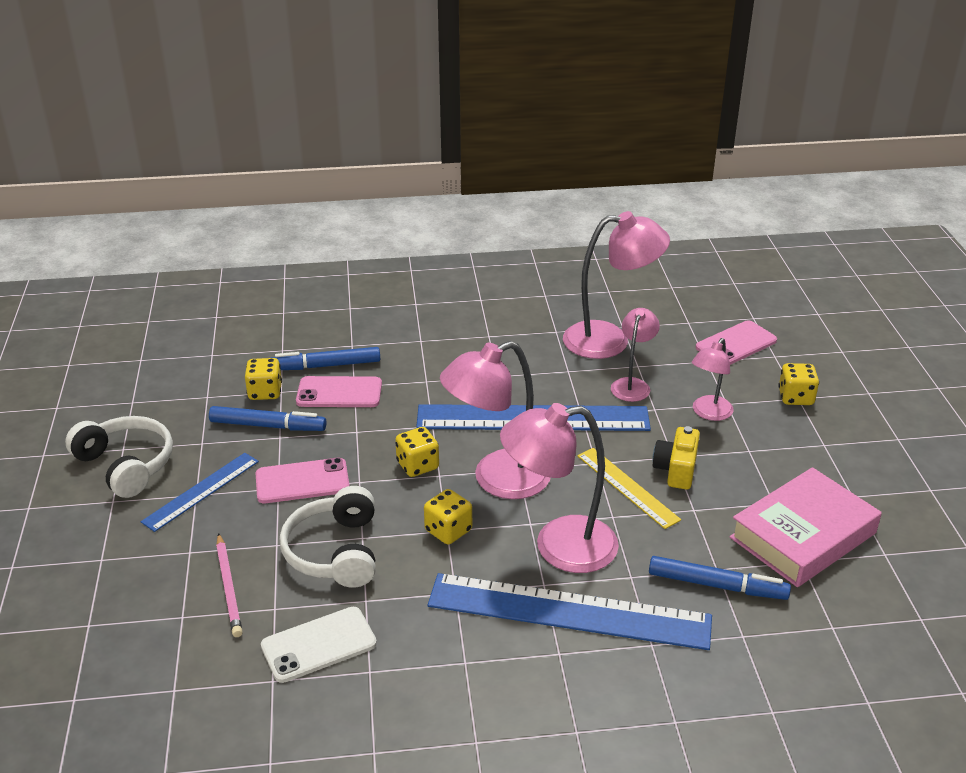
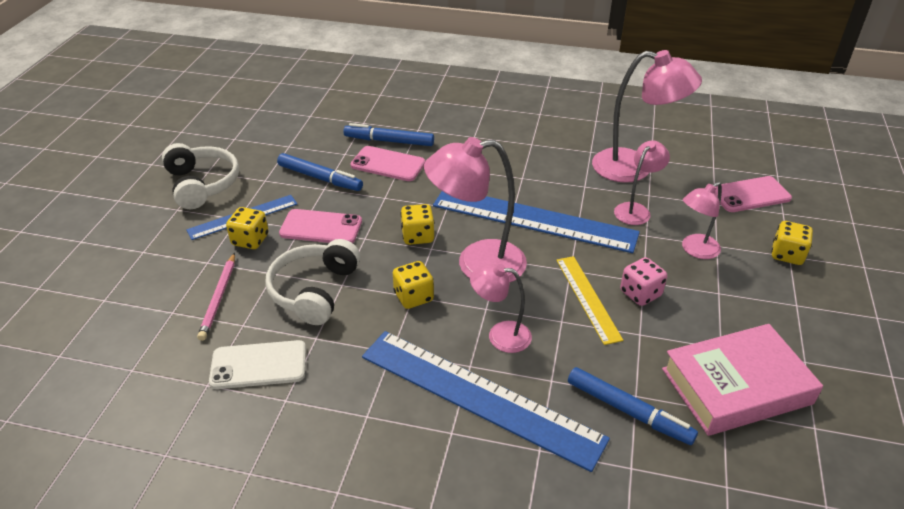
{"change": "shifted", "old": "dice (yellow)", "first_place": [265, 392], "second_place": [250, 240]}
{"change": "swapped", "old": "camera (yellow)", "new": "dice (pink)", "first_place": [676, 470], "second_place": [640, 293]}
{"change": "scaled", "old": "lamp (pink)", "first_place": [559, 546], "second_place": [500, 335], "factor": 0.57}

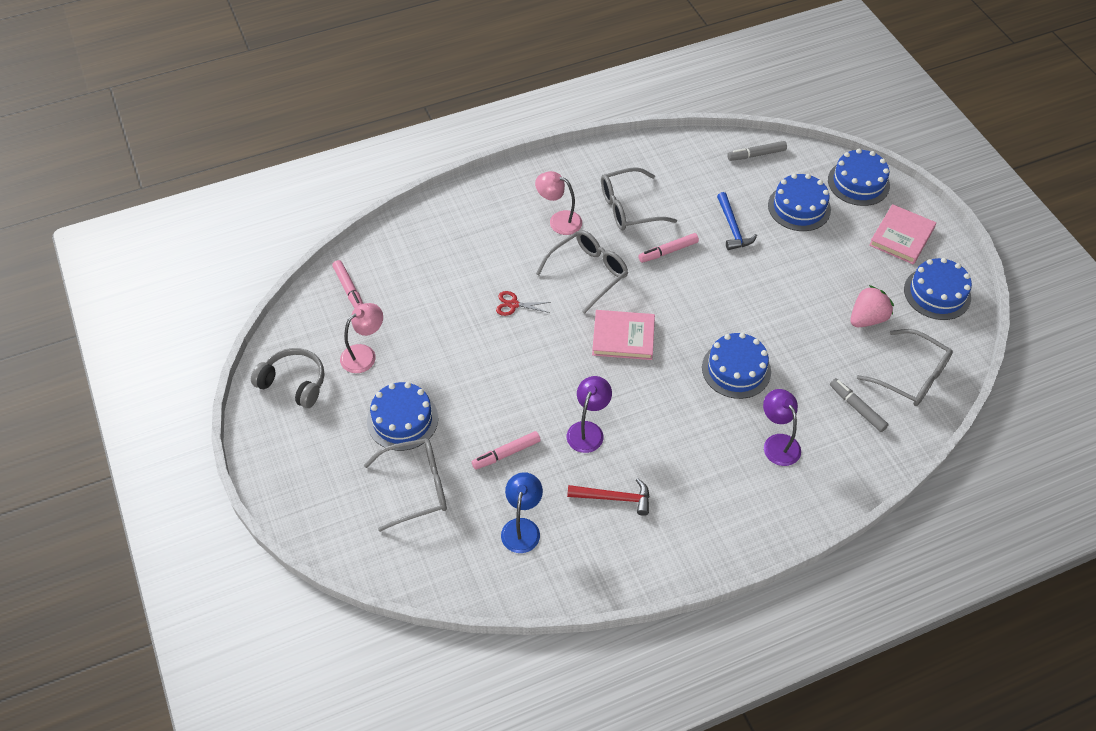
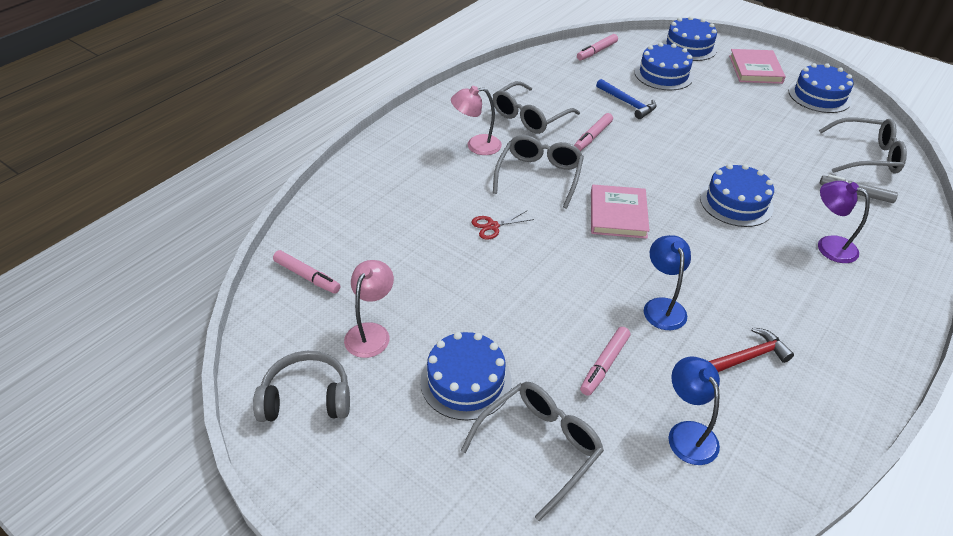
{"change": "gone", "old": "strawberry (pink)", "first_place": [867, 318]}
{"change": "repainted", "old": "lamp (purple)", "new": "lamp (blue)", "first_place": [588, 430], "second_place": [662, 306]}
{"change": "repainted", "old": "marker (grey)", "new": "marker (pink)", "first_place": [756, 155], "second_place": [596, 51]}
{"change": "rotated", "old": "book (pink)", "first_place": [623, 337], "second_place": [618, 214], "degrees": -60}

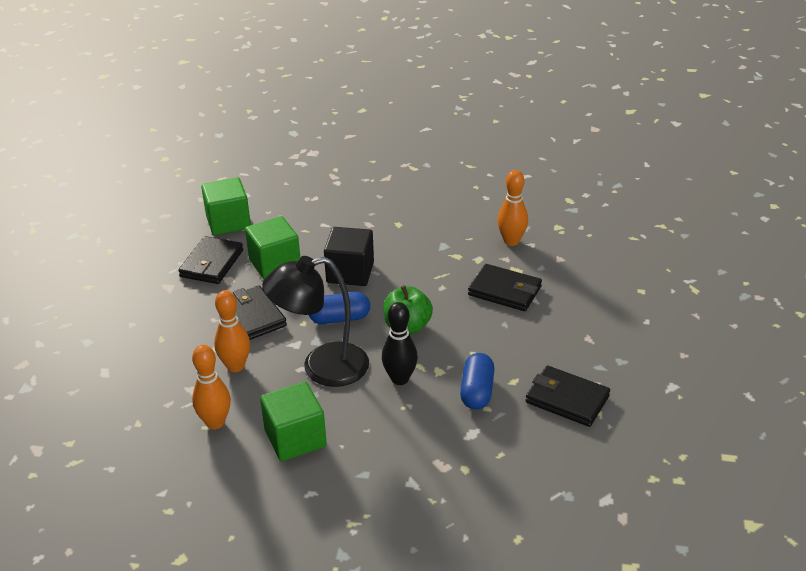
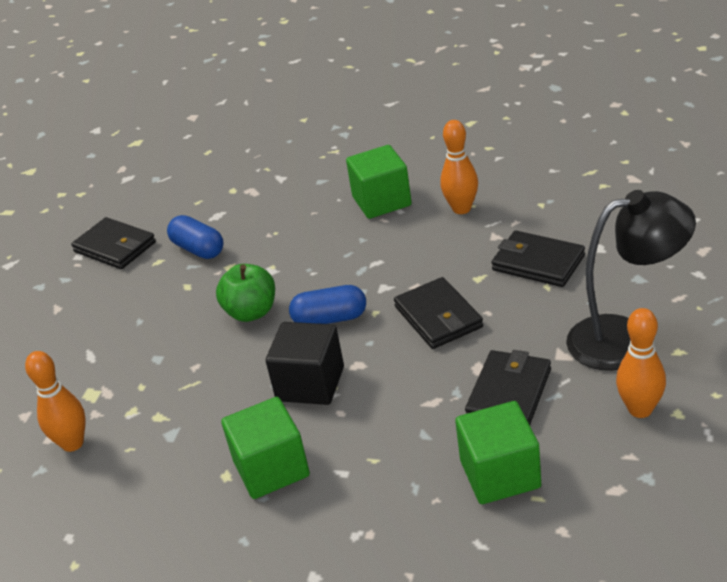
{"change": "gone", "old": "bowling pin (black)", "first_place": [400, 379]}
{"change": "shifted", "old": "bowling pin (orange)", "first_place": [235, 366], "second_place": [640, 409]}
{"change": "shifted", "old": "cube (green)", "first_place": [275, 264], "second_place": [271, 468]}
{"change": "shifted", "old": "lamp (black)", "first_place": [322, 367], "second_place": [626, 339]}
{"change": "shifted", "old": "wallet (black)", "first_place": [504, 291], "second_place": [538, 263]}
{"change": "rotated", "old": "capsule (blue)", "first_place": [477, 391], "second_place": [198, 249], "degrees": -60}

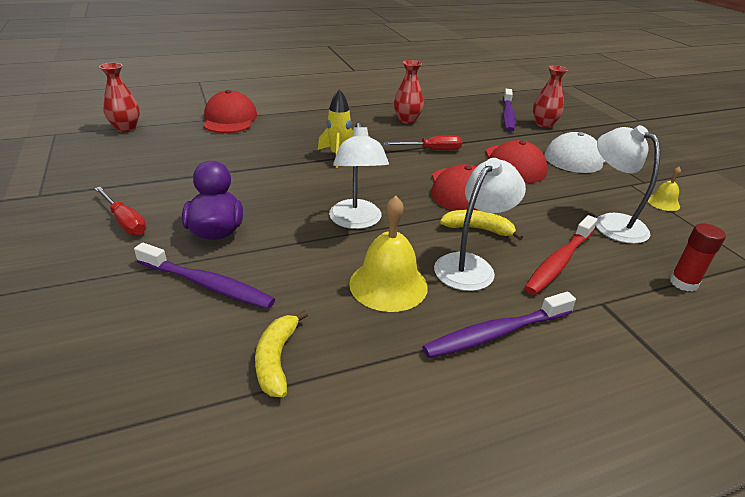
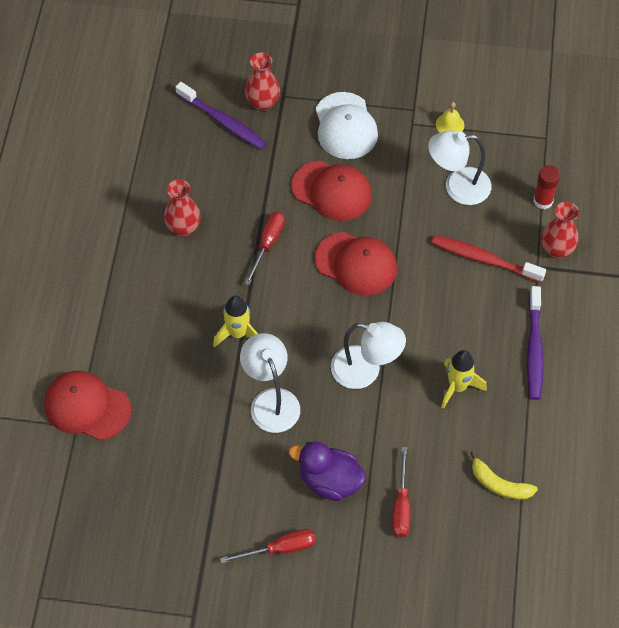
{"change": "gone", "old": "banana (yellow)", "first_place": [478, 229]}
{"change": "shifted", "old": "vase (red)", "first_place": [126, 128], "second_place": [556, 249]}
{"change": "shifted", "old": "lamp (white)", "first_place": [471, 265], "second_place": [271, 401]}
{"change": "swapped", "old": "toothbrush (purple)", "new": "screwdriver (red)", "first_place": [206, 284], "second_place": [401, 506]}
{"change": "swapped", "old": "bell (yellow)", "new": "rocket (yellow)", "first_place": [388, 285], "second_place": [458, 387]}
{"change": "rotated", "old": "toothbrush (red)", "first_place": [559, 261], "second_place": [485, 259], "degrees": 135}

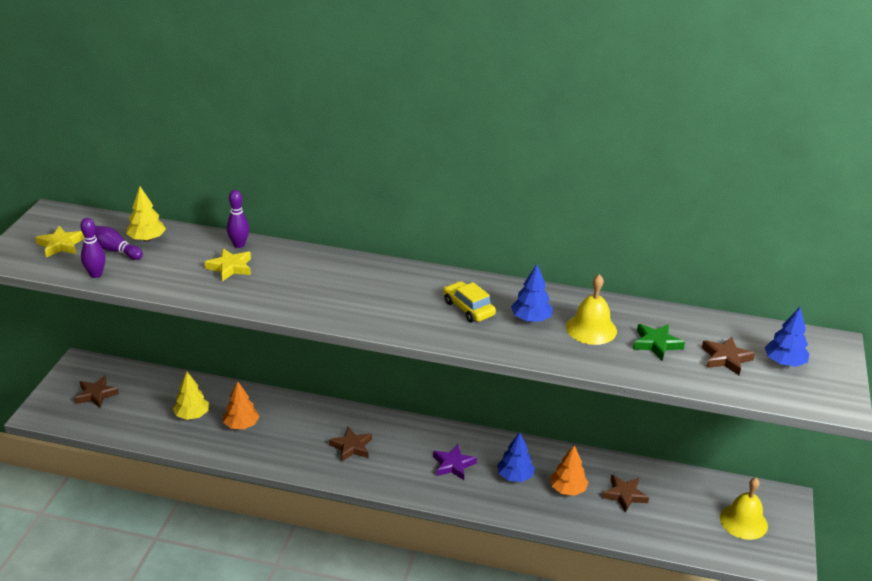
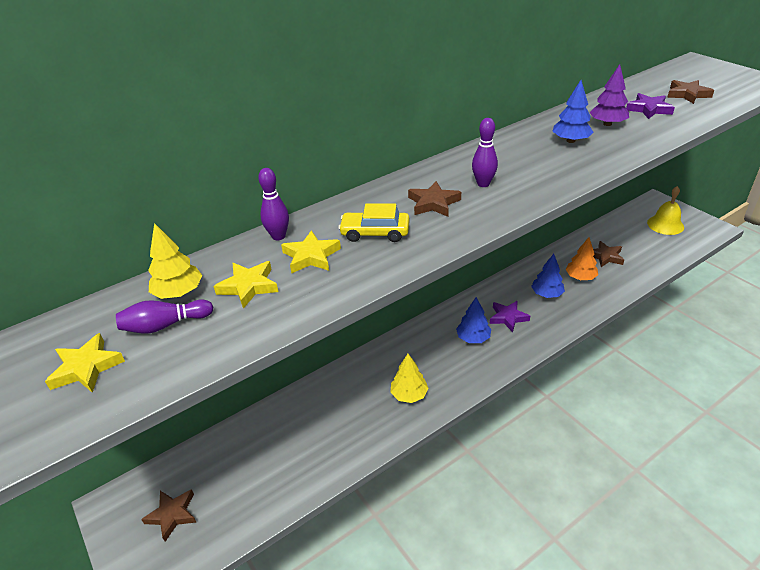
{"change": "gone", "old": "tree (orange)", "first_place": [241, 425]}
{"change": "new", "new": "star (yellow)", "second_place": [249, 286]}
{"change": "shifted", "old": "bowling pin (purple)", "first_place": [96, 274], "second_place": [483, 184]}
{"change": "shifted", "old": "tree (yellow)", "first_place": [192, 415], "second_place": [409, 395]}
{"change": "shifted", "old": "star (brown)", "first_place": [351, 447], "second_place": [433, 203]}
{"change": "shifted", "old": "car (yellow)", "first_place": [468, 308], "second_place": [375, 233]}
{"change": "shifted", "old": "tree (blue)", "first_place": [784, 362], "second_place": [473, 338]}
{"change": "swapped", "old": "bell (yellow)", "new": "tree (purple)", "first_place": [591, 329], "second_place": [607, 124]}
{"change": "repainted", "old": "star (green)", "new": "star (purple)", "first_place": [656, 344], "second_place": [649, 109]}

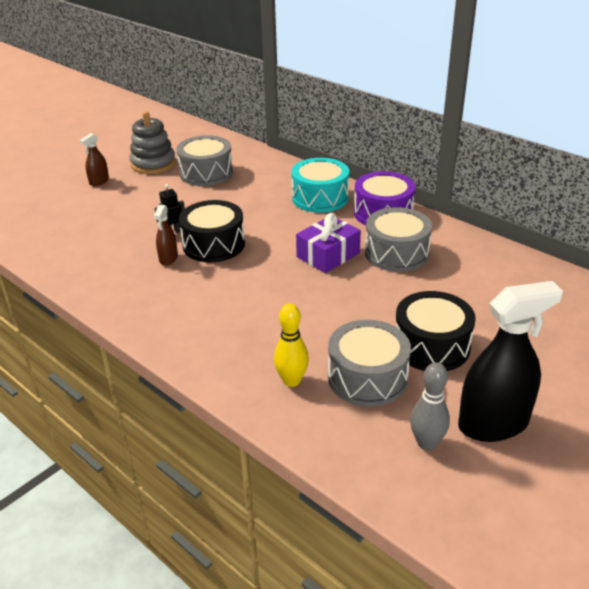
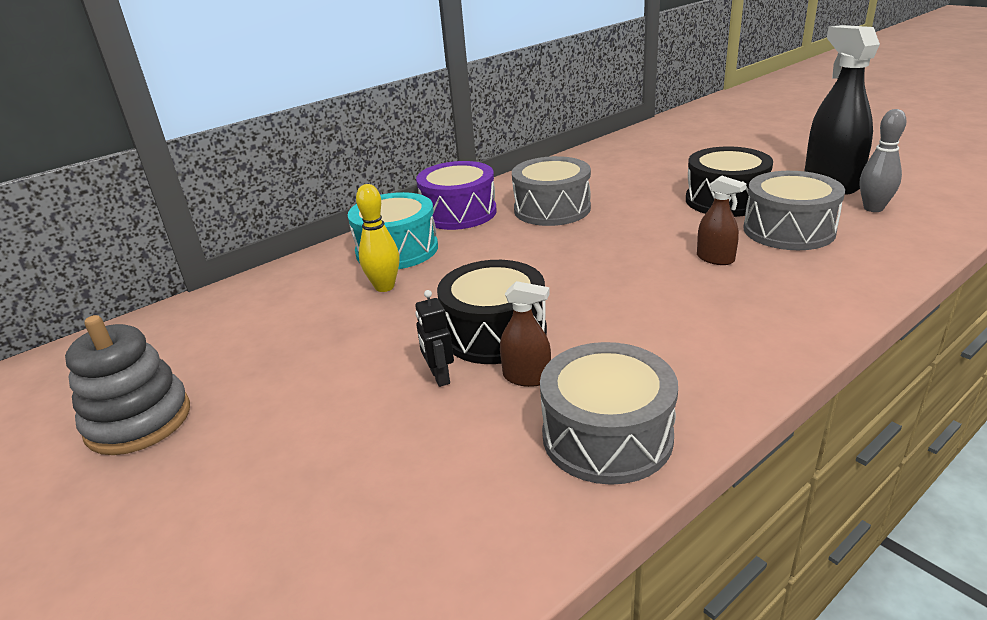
{"change": "gone", "old": "gift (purple)", "first_place": [328, 255]}
{"change": "shifted", "old": "spray bottle (brown)", "first_place": [99, 181], "second_place": [715, 258]}
{"change": "shifted", "old": "drum (grey)", "first_place": [206, 173], "second_place": [607, 436]}
{"change": "shifted", "old": "bowling pin (yellow)", "first_place": [291, 381], "second_place": [384, 287]}

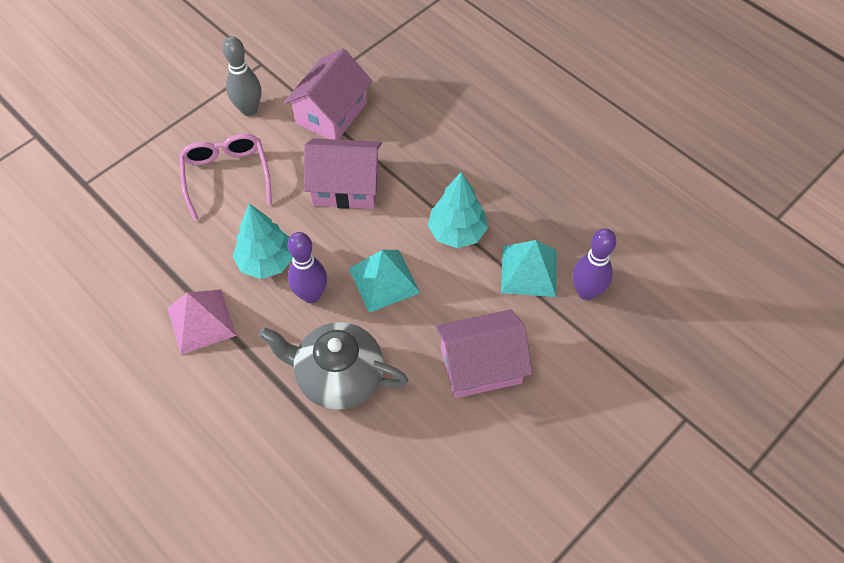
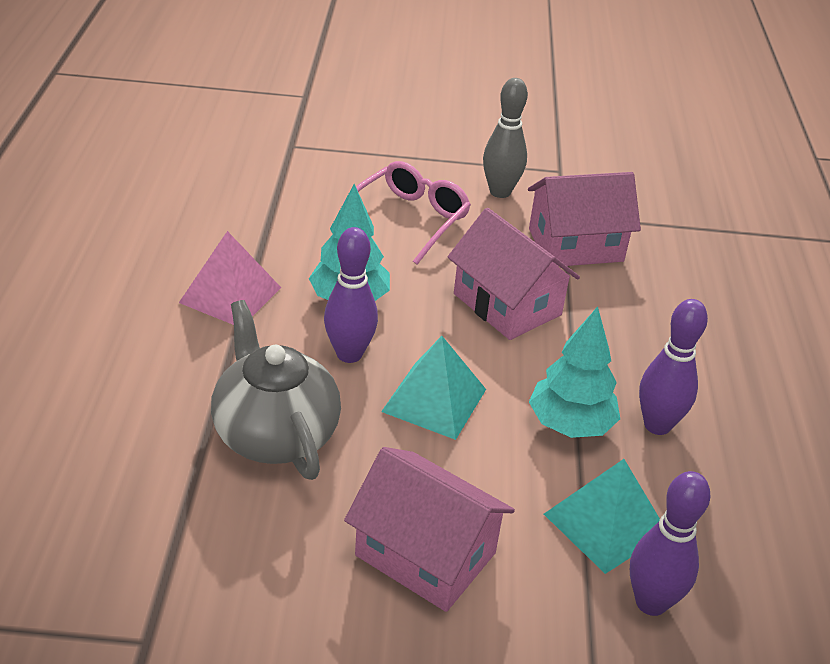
{"change": "new", "new": "bowling pin (purple)", "second_place": [657, 425]}

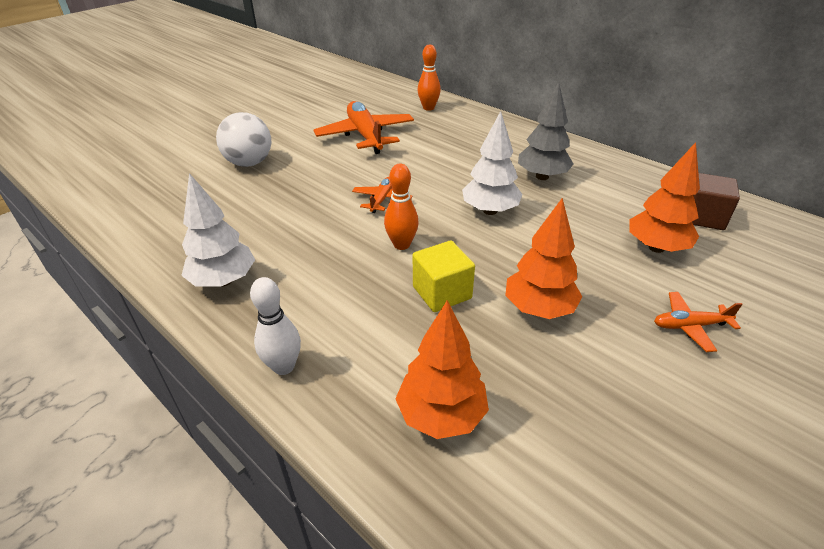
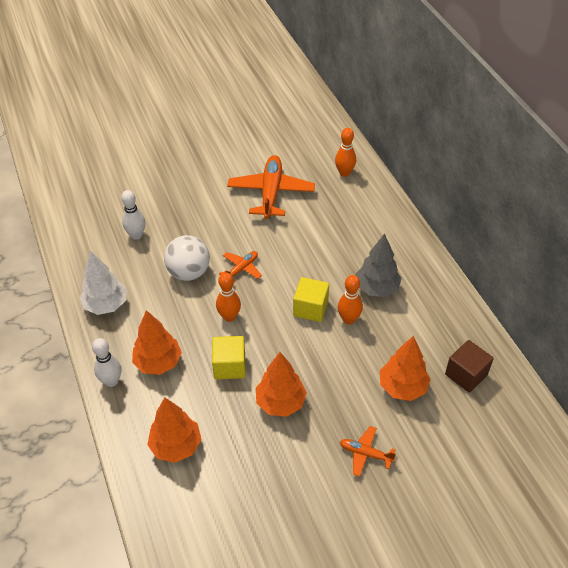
{"change": "new", "new": "bowling pin (white)", "second_place": [136, 235]}
{"change": "new", "new": "tree (orange)", "second_place": [158, 362]}
{"change": "new", "new": "bowling pin (orange)", "second_place": [348, 319]}
{"change": "shifted", "old": "ball (white)", "first_place": [249, 163], "second_place": [189, 272]}
{"change": "swapped", "old": "tree (white)", "new": "cube (yellow)", "first_place": [490, 211], "second_place": [310, 308]}

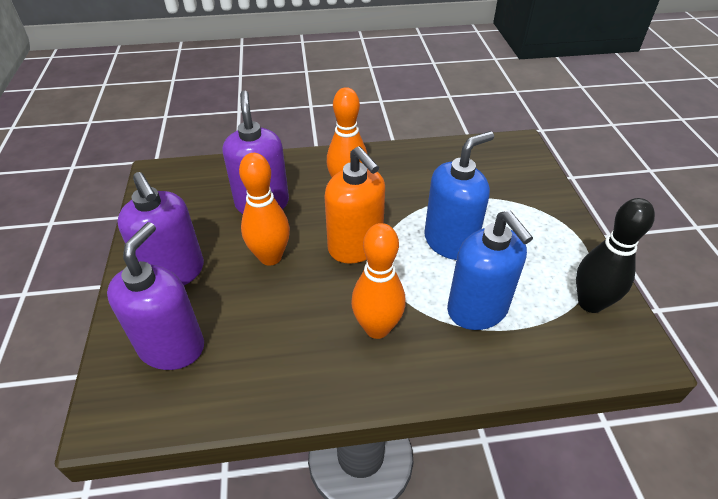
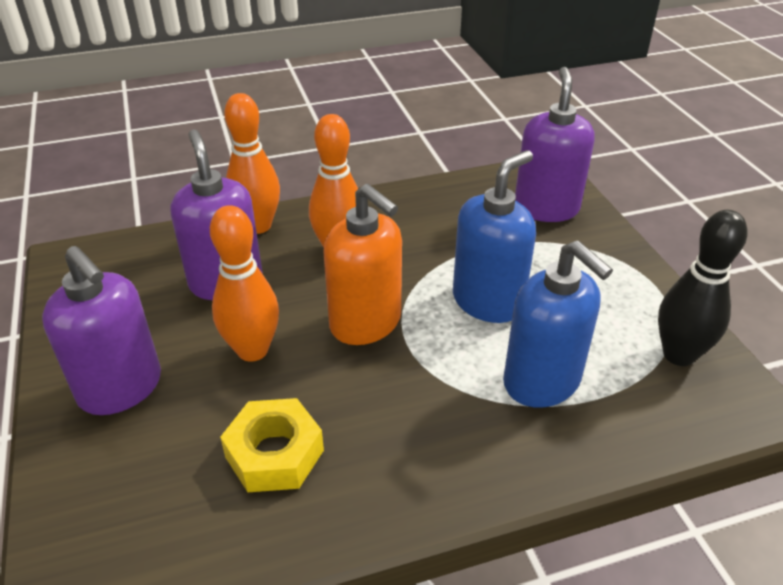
{"change": "new", "new": "nut (yellow)", "second_place": [274, 454]}
{"change": "shifted", "old": "soap dispenser (purple)", "first_place": [172, 347], "second_place": [546, 208]}
{"change": "shifted", "old": "bowling pin (orange)", "first_place": [377, 328], "second_place": [258, 226]}

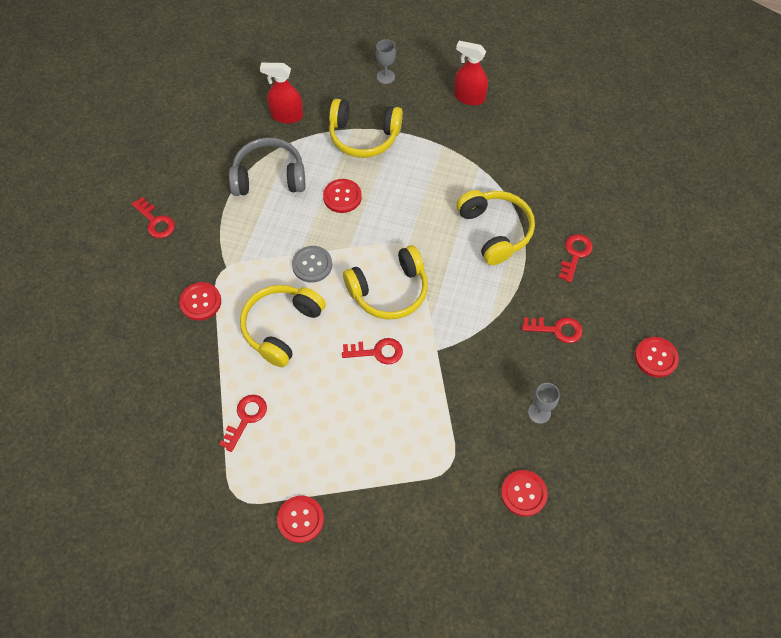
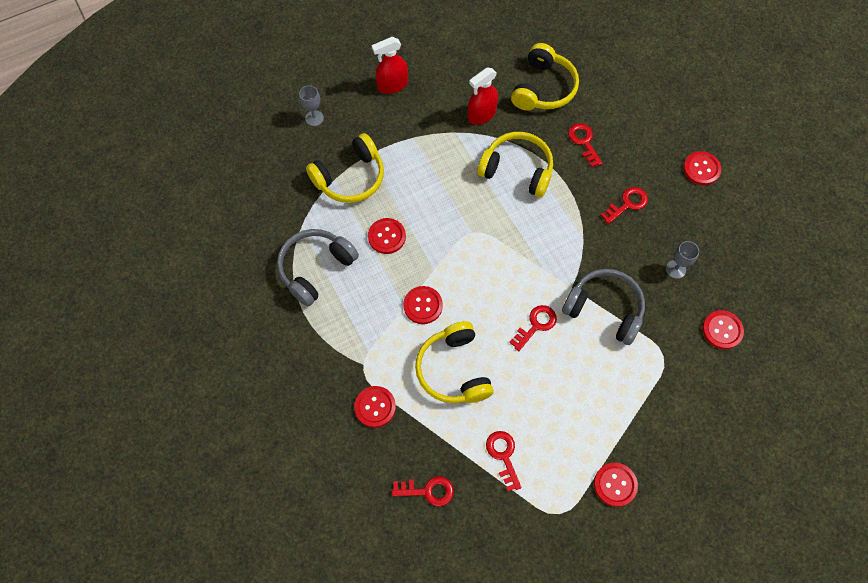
{"change": "new", "new": "headphones (grey)", "second_place": [604, 309]}
{"change": "shifted", "old": "key (red)", "first_place": [156, 221], "second_place": [428, 491]}
{"change": "shifted", "old": "spray bottle (red)", "first_place": [286, 115], "second_place": [481, 115]}
{"change": "shifted", "old": "headphones (yellow)", "first_place": [389, 291], "second_place": [543, 88]}
{"change": "repainted", "old": "button (grey)", "new": "button (red)", "first_place": [312, 265], "second_place": [423, 305]}

